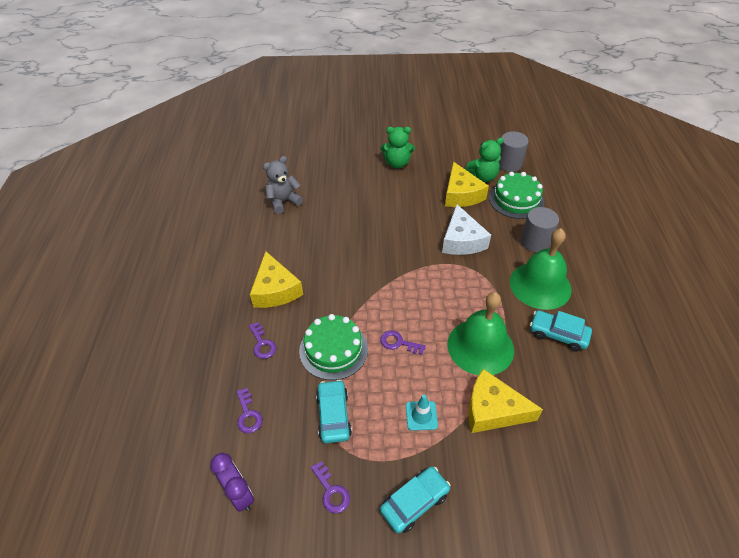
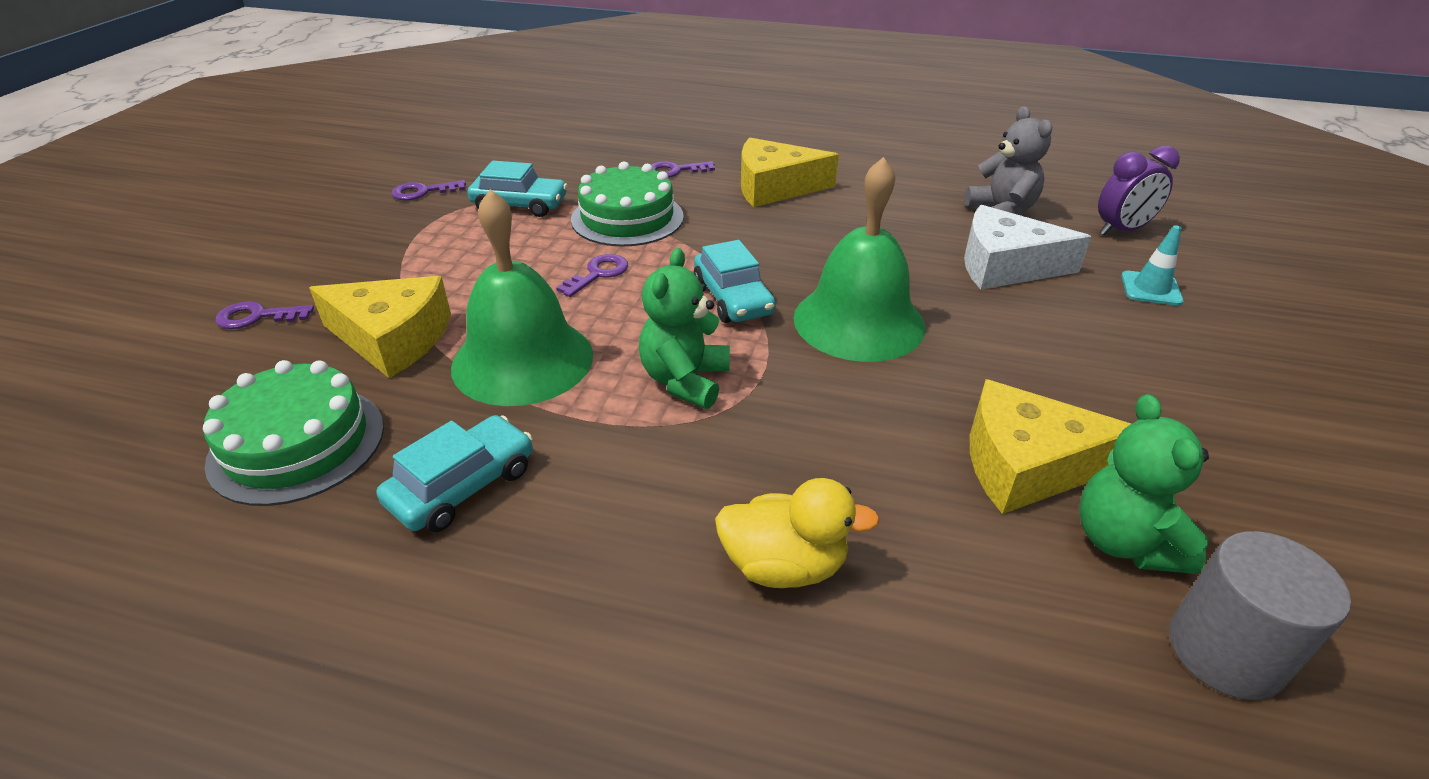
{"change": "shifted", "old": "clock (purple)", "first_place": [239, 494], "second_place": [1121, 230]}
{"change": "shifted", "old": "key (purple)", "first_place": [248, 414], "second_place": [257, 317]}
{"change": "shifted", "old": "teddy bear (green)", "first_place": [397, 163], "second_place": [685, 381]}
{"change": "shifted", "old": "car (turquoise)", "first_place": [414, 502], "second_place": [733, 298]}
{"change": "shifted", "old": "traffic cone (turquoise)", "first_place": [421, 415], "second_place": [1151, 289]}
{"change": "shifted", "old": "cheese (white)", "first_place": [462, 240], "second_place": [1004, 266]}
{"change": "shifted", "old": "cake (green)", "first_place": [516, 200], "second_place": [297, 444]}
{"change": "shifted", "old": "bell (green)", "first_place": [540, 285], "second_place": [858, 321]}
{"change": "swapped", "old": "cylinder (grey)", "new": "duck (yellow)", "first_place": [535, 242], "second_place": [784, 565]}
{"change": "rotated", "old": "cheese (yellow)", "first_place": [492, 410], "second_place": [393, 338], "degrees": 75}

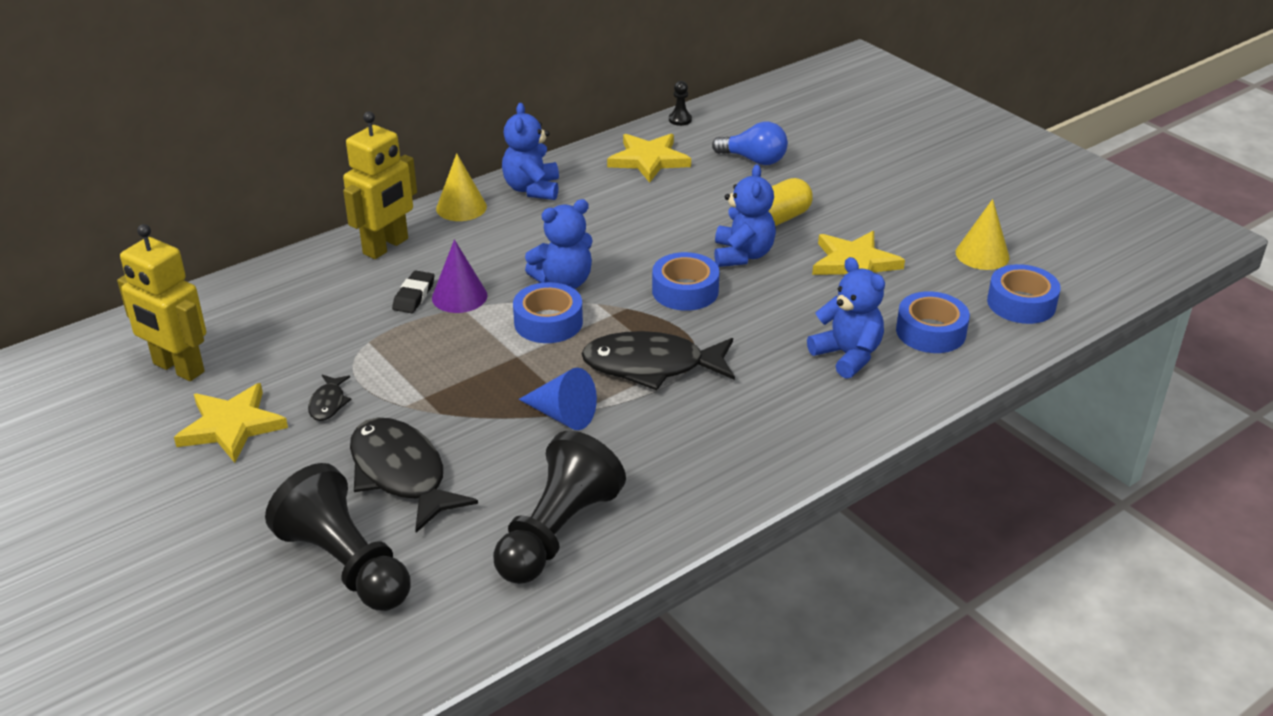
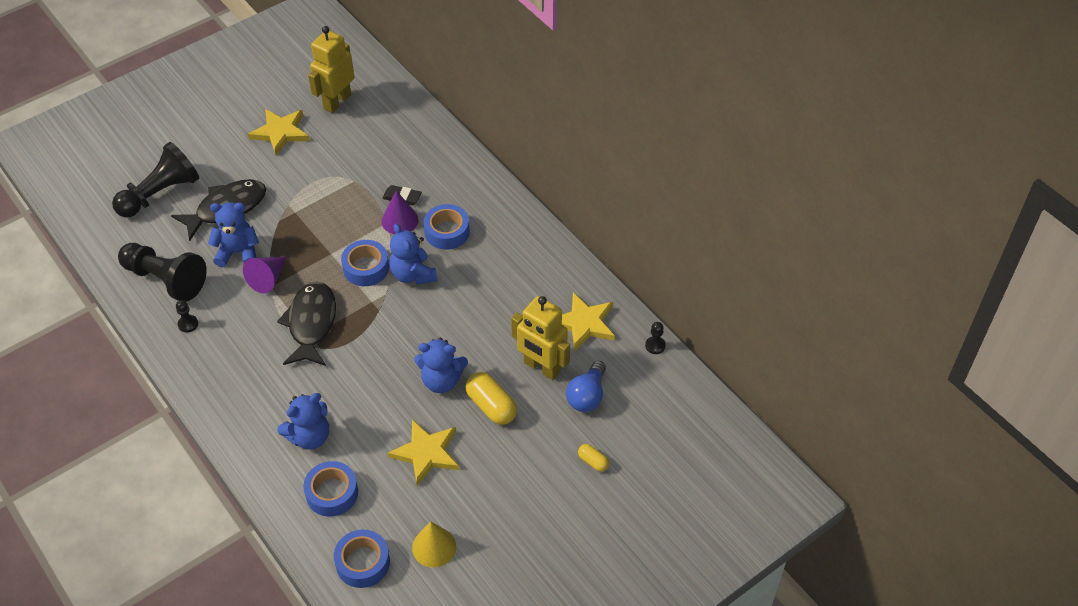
{"change": "gone", "old": "fish (black)", "first_place": [328, 403]}
{"change": "gone", "old": "cone (yellow)", "first_place": [461, 207]}
{"change": "new", "new": "pawn (black)", "second_place": [188, 324]}
{"change": "new", "new": "capsule (yellow)", "second_place": [593, 462]}
{"change": "shifted", "old": "robot (yellow)", "first_place": [386, 246], "second_place": [541, 367]}
{"change": "shifted", "old": "teddy bear (blue)", "first_place": [532, 189], "second_place": [238, 252]}
{"change": "shifted", "old": "tape (blue)", "first_place": [685, 291], "second_place": [447, 232]}
{"change": "repainted", "old": "cone (blue)", "new": "cone (purple)", "first_place": [563, 415], "second_place": [268, 279]}

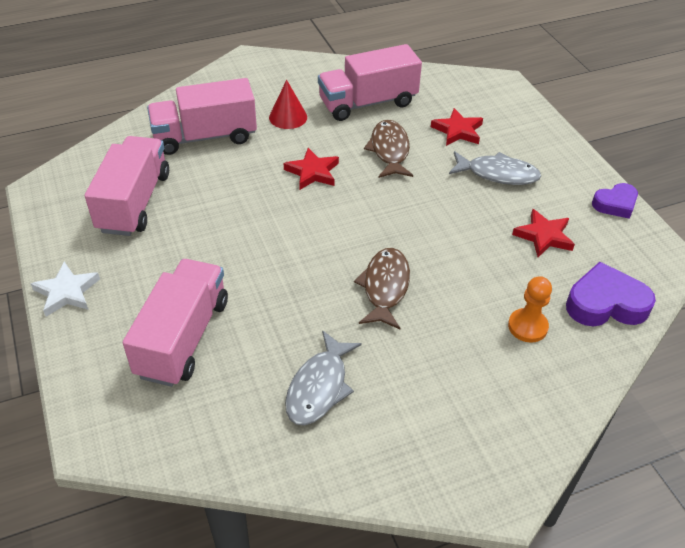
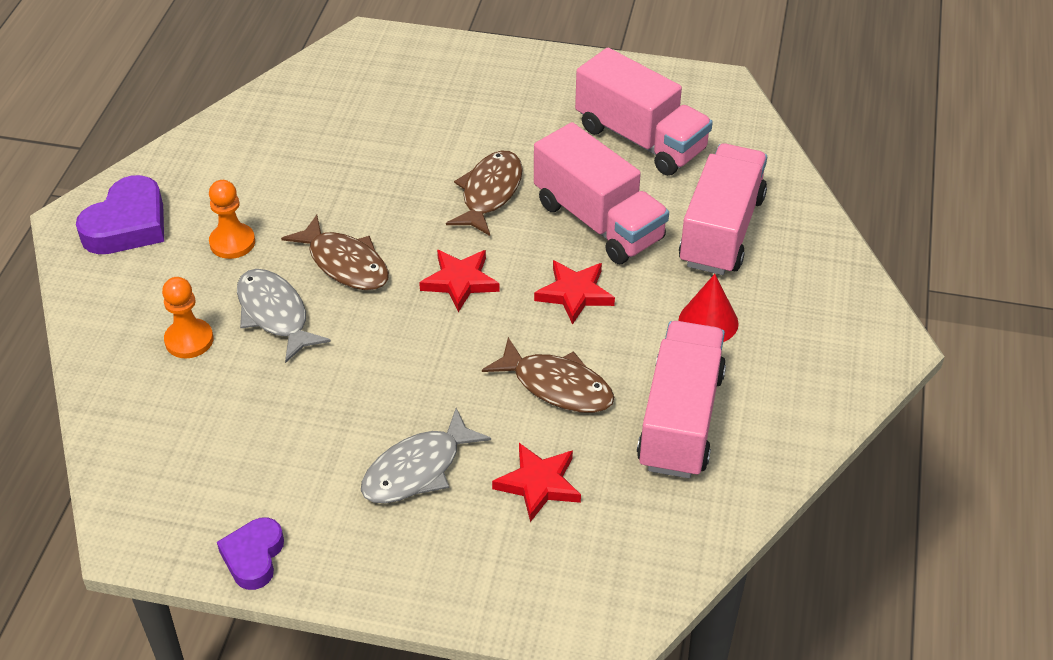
{"change": "gone", "old": "star (white)", "first_place": [66, 292]}
{"change": "new", "new": "pawn (orange)", "second_place": [232, 242]}
{"change": "new", "new": "fish (brown)", "second_place": [489, 193]}
{"change": "shifted", "old": "truck (pink)", "first_place": [183, 338], "second_place": [598, 221]}
{"change": "shifted", "old": "fish (grey)", "first_place": [319, 387], "second_place": [274, 314]}
{"change": "shifted", "old": "star (red)", "first_place": [544, 236], "second_place": [460, 282]}
{"change": "shifted", "old": "heart (purple)", "first_place": [605, 303], "second_place": [128, 225]}

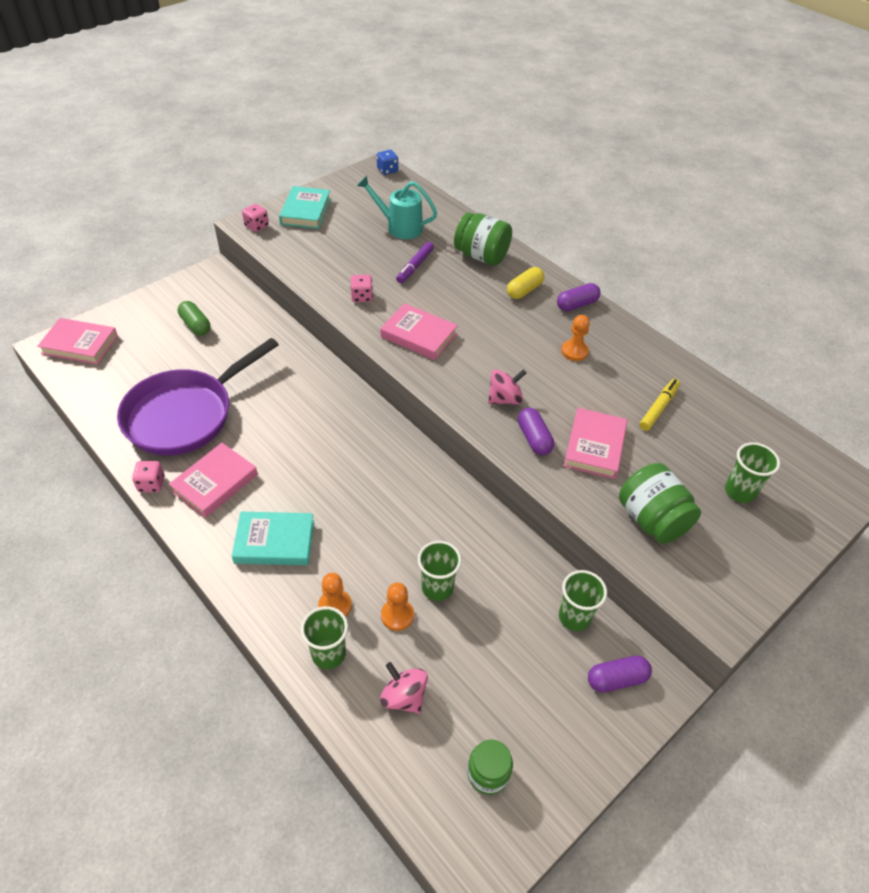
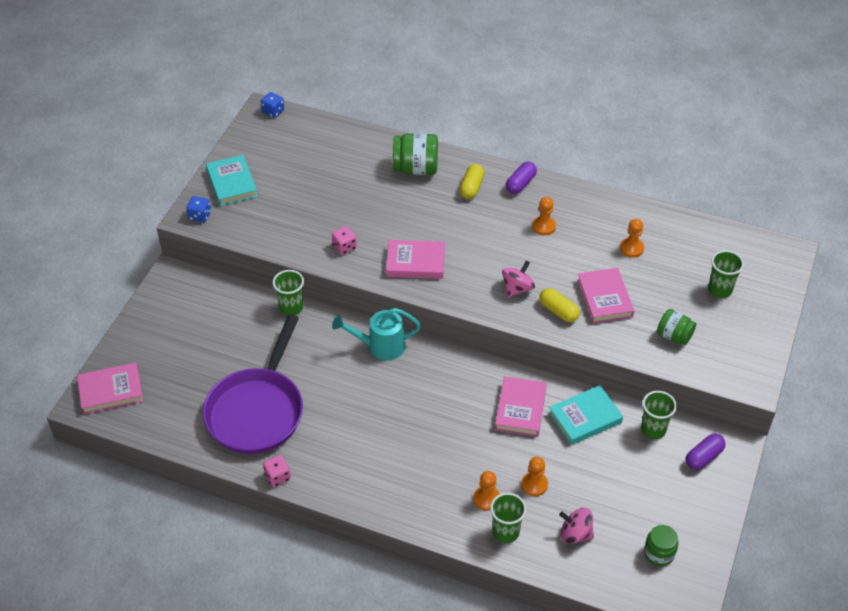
{"change": "gone", "old": "capsule (green)", "first_place": [196, 325]}
{"change": "gone", "old": "marker (purple)", "first_place": [415, 266]}
{"change": "shifted", "old": "book (pink)", "first_place": [215, 483], "second_place": [520, 409]}
{"change": "shifted", "old": "book (turquoise)", "first_place": [274, 542], "second_place": [585, 418]}
{"change": "shifted", "old": "watering can (turquoise)", "first_place": [399, 227], "second_place": [380, 346]}
{"change": "shifted", "old": "cup (green)", "first_place": [437, 588], "second_place": [291, 308]}
{"change": "swapped", "old": "marker (yellow)", "new": "pawn (orange)", "first_place": [658, 408], "second_place": [631, 248]}
{"change": "repainted", "old": "dice (pink)", "new": "dice (blue)", "first_place": [256, 226], "second_place": [200, 216]}
{"change": "repainted", "old": "capsule (purple)", "new": "capsule (yellow)", "first_place": [534, 438], "second_place": [558, 311]}
{"change": "scaled", "old": "jar (green)", "first_place": [652, 519], "second_place": [674, 336], "factor": 0.64}

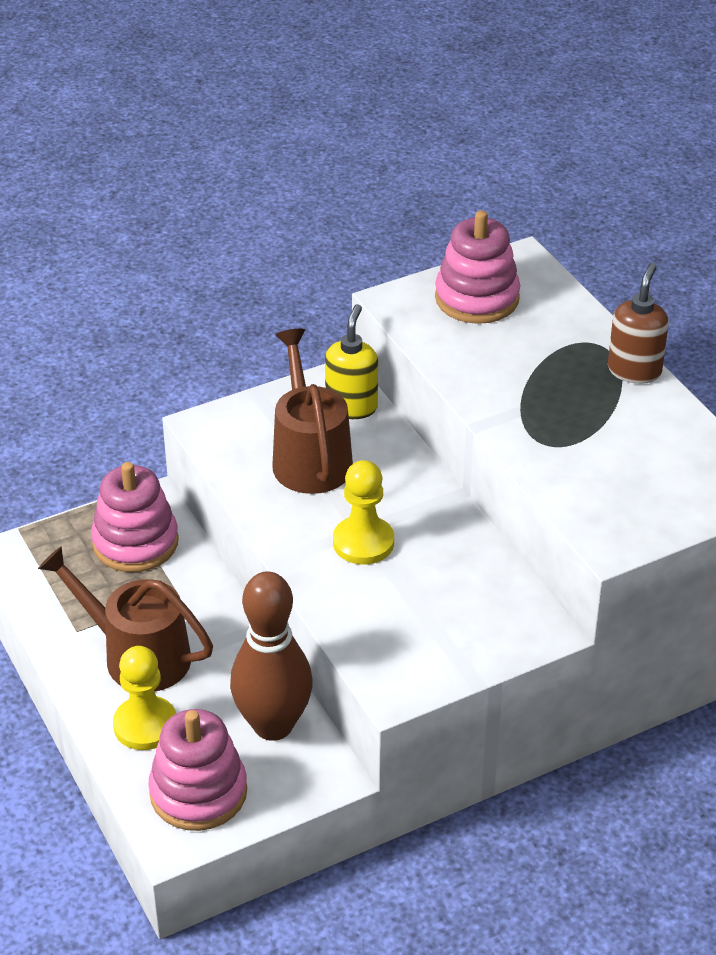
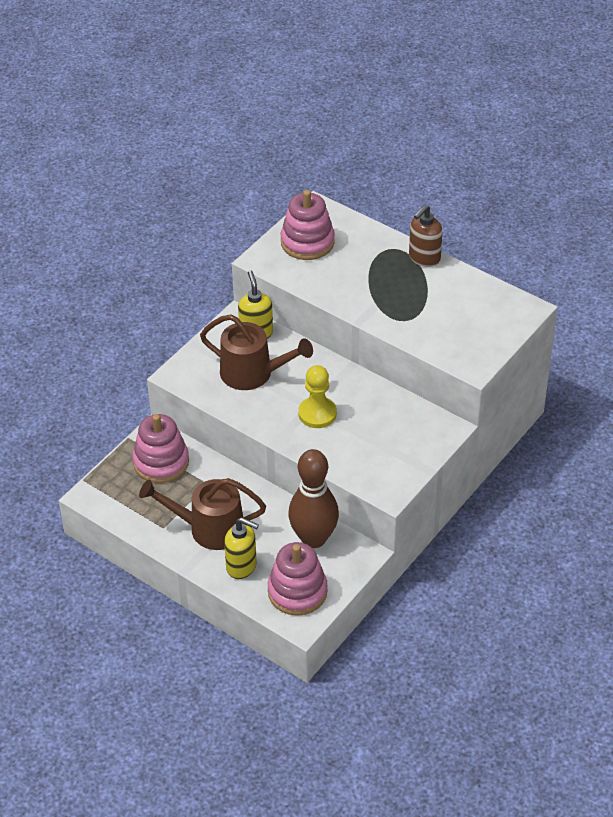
{"change": "swapped", "old": "pawn (yellow)", "new": "soap dispenser (yellow)", "first_place": [145, 725], "second_place": [242, 566]}
{"change": "rotated", "old": "watering can (brown)", "first_place": [310, 457], "second_place": [253, 373], "degrees": 150}
{"change": "rotated", "old": "soap dispenser (brown)", "first_place": [634, 370], "second_place": [424, 258], "degrees": -135}

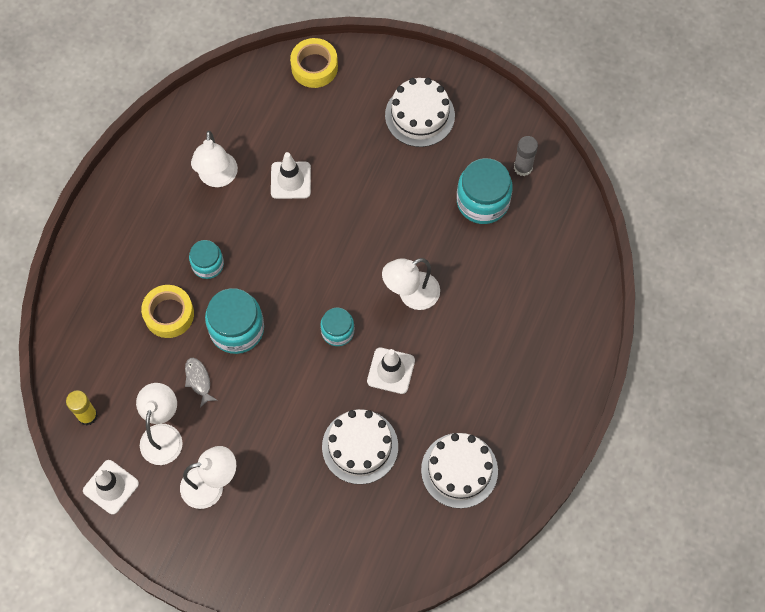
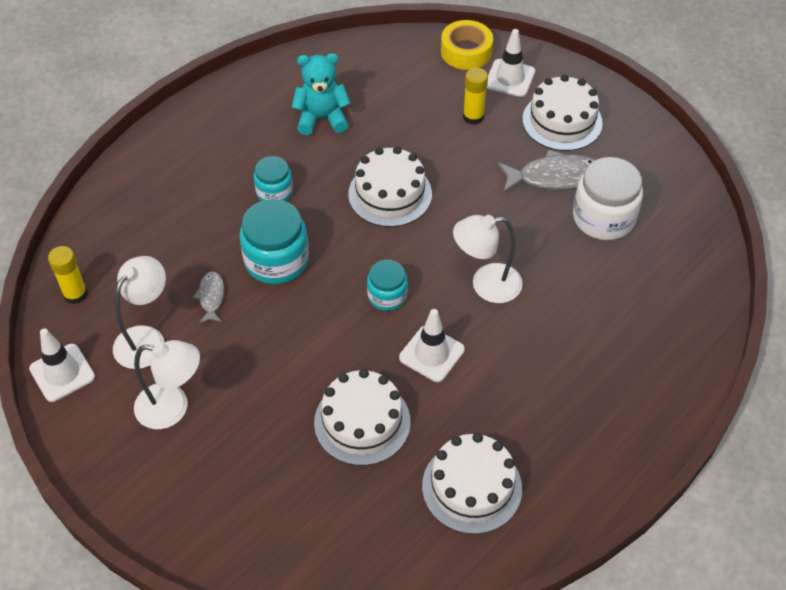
{"change": "gone", "old": "tape (yellow)", "first_place": [169, 314]}
{"change": "gone", "old": "glue stick (grey)", "first_place": [523, 167]}
{"change": "new", "new": "cake (white)", "second_place": [390, 194]}
{"change": "new", "new": "glue stick (yellow)", "second_place": [473, 117]}
{"change": "new", "new": "fish (grey)", "second_place": [555, 177]}
{"change": "shifted", "old": "traffic cone (white)", "first_place": [290, 180], "second_place": [510, 78]}
{"change": "swapped", "old": "lamp (white)", "new": "teddy bear (turquoise)", "first_place": [217, 178], "second_place": [322, 118]}
{"change": "repainted", "old": "jar (turquoise)", "new": "jar (white)", "first_place": [482, 201], "second_place": [603, 217]}

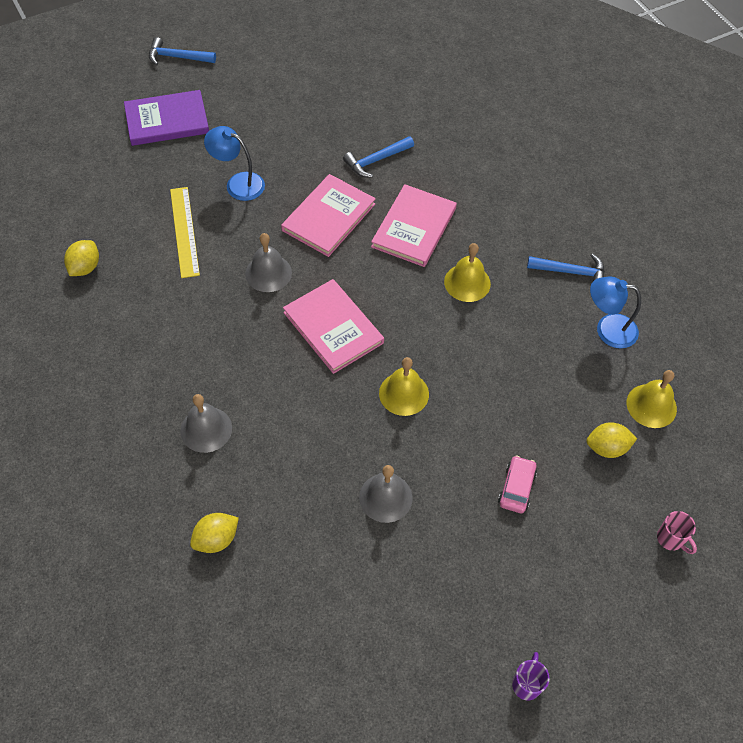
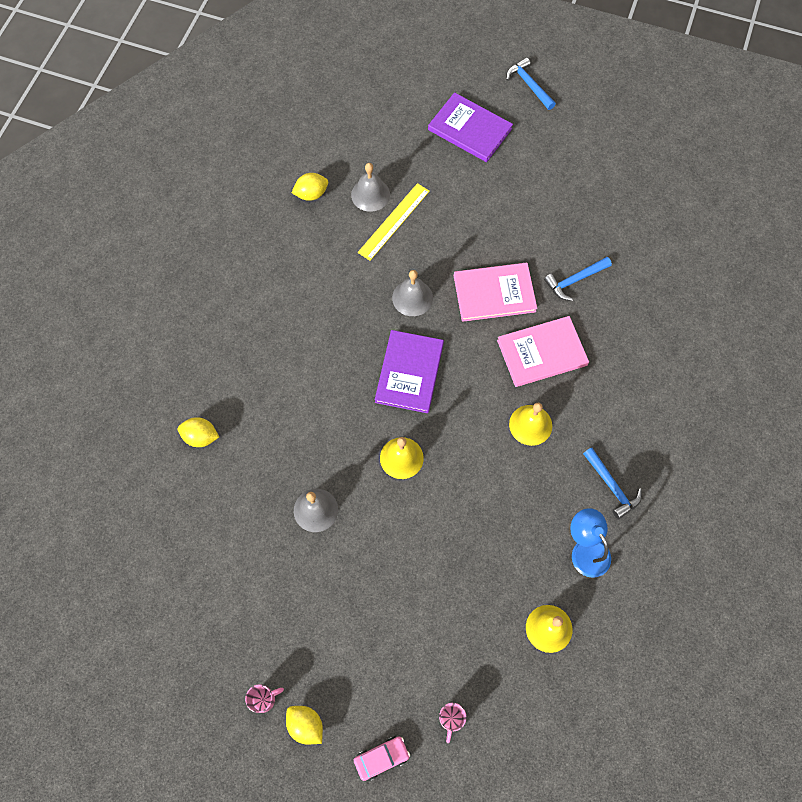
{"change": "gone", "old": "lamp (blue)", "first_place": [238, 183]}
{"change": "shifted", "old": "bell (grey)", "first_place": [206, 429], "second_place": [370, 194]}
{"change": "shifted", "old": "car (pink)", "first_place": [516, 488], "second_place": [381, 758]}
{"change": "shifted", "old": "lemon (yellow)", "first_place": [607, 448], "second_place": [306, 725]}
{"change": "repainted", "old": "book (pink)", "new": "book (purple)", "first_place": [333, 328], "second_place": [409, 372]}
{"change": "repainted", "old": "mug (purple)", "new": "mug (pink)", "first_place": [526, 684], "second_place": [264, 699]}
{"change": "rotated", "old": "hammer (blue)", "first_place": [376, 160], "second_place": [575, 280], "degrees": -45}

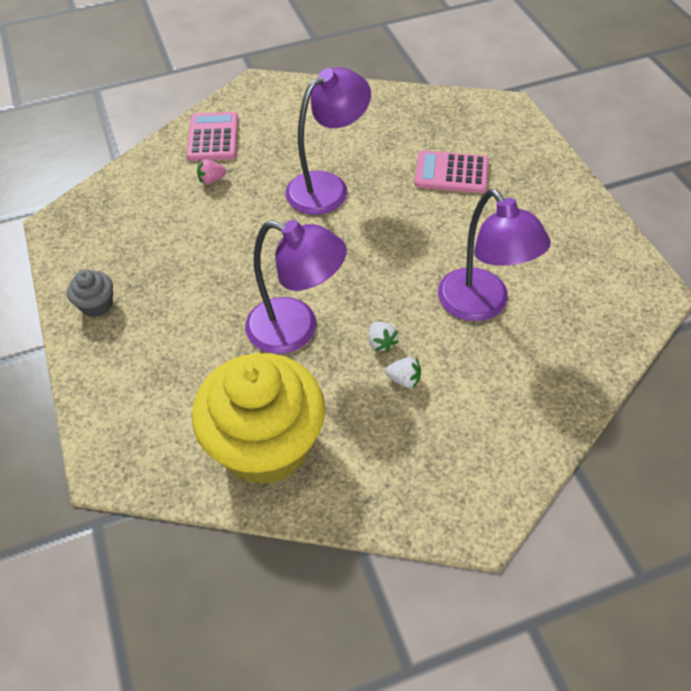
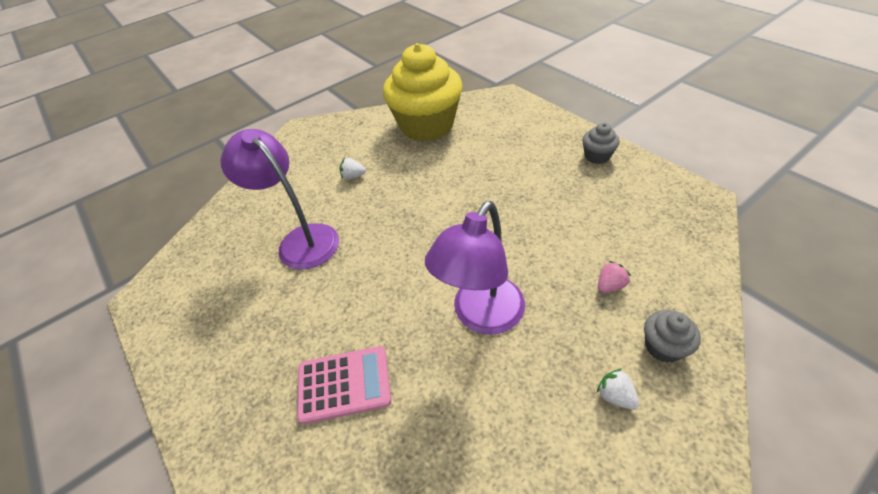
{"change": "gone", "old": "lamp (purple)", "first_place": [296, 330]}
{"change": "shifted", "old": "strawberry (white)", "first_place": [381, 343], "second_place": [615, 396]}
{"change": "swapped", "old": "calculator (pink)", "new": "cupcake (grey)", "first_place": [213, 137], "second_place": [663, 346]}

